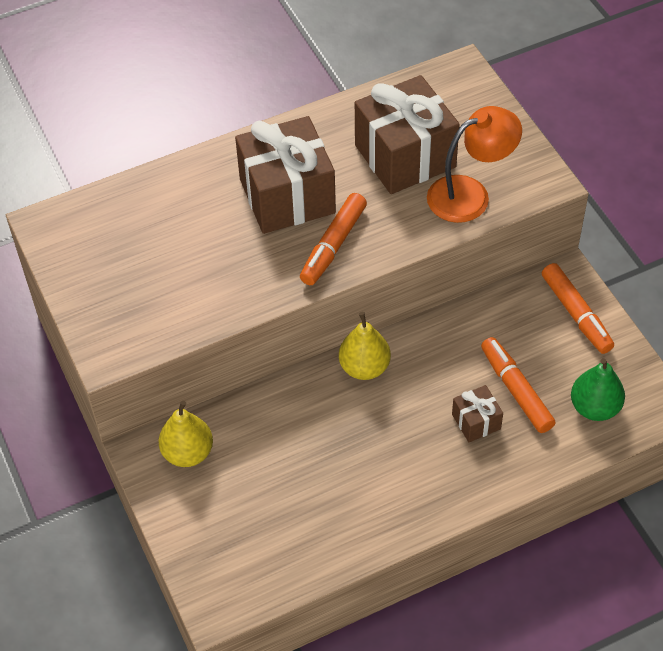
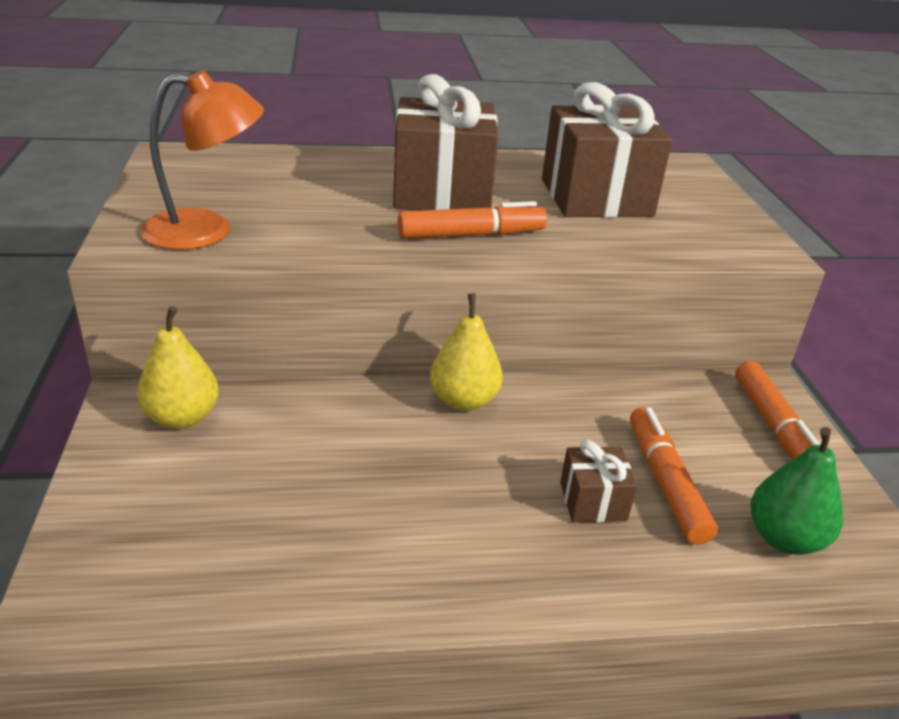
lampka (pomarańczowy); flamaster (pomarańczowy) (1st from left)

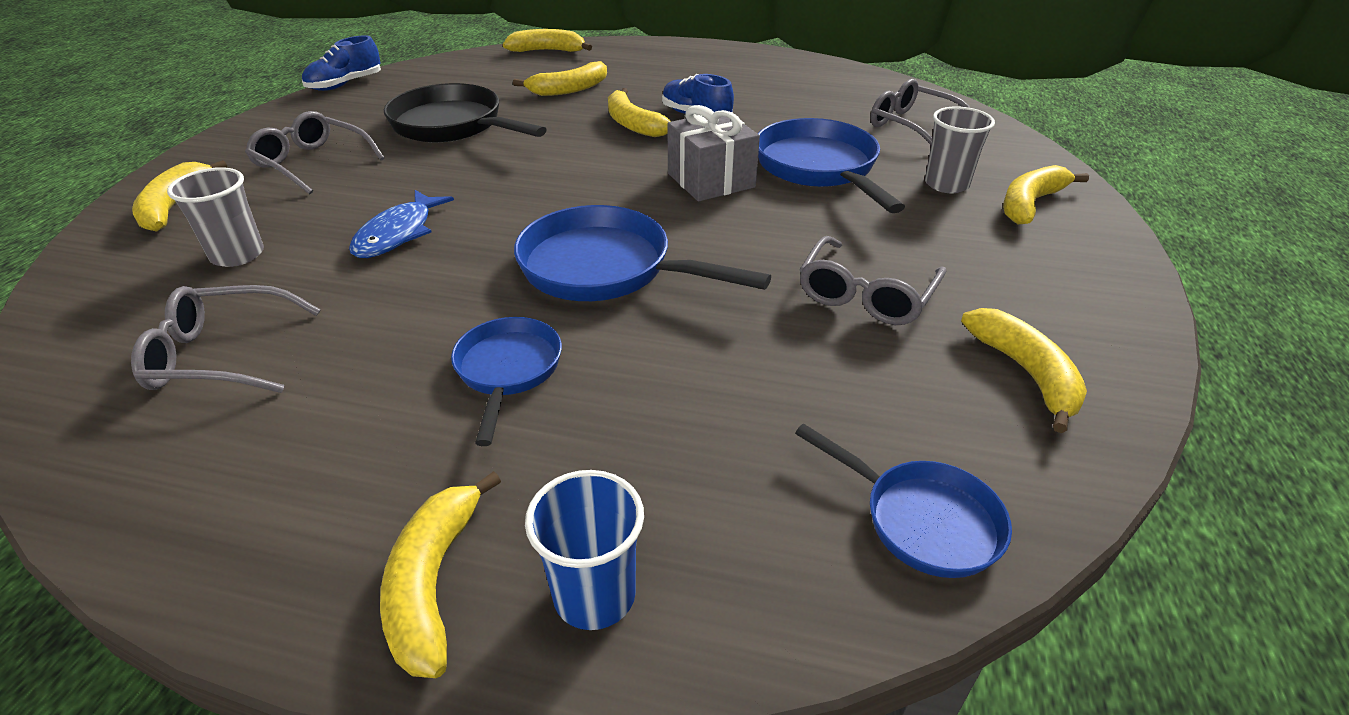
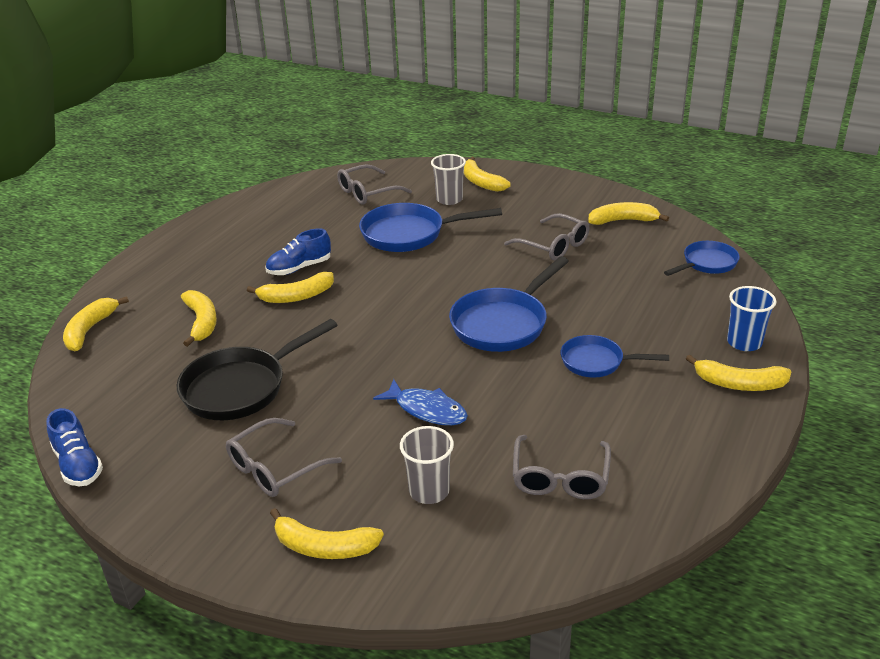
prezent (szary)

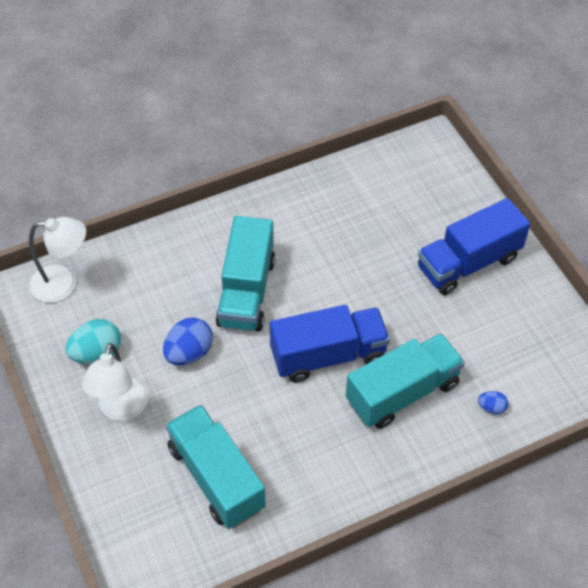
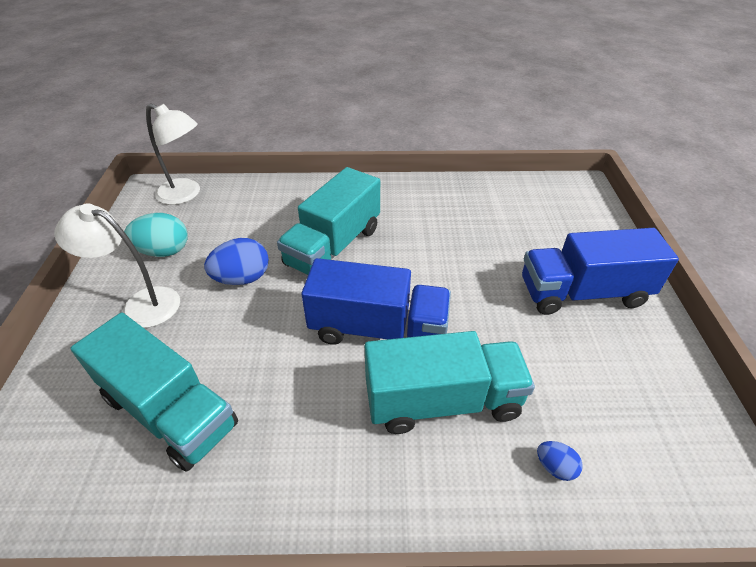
lampka (biały) (1st from left); ciężarówka (turkusowy) (1st from left)

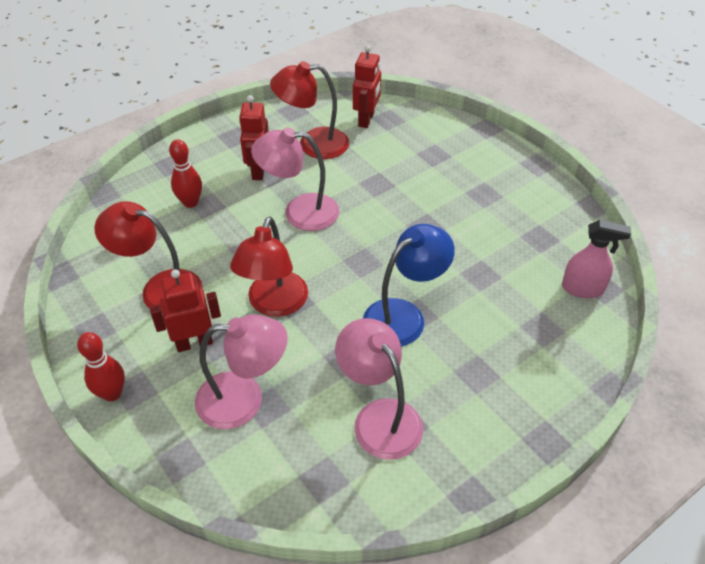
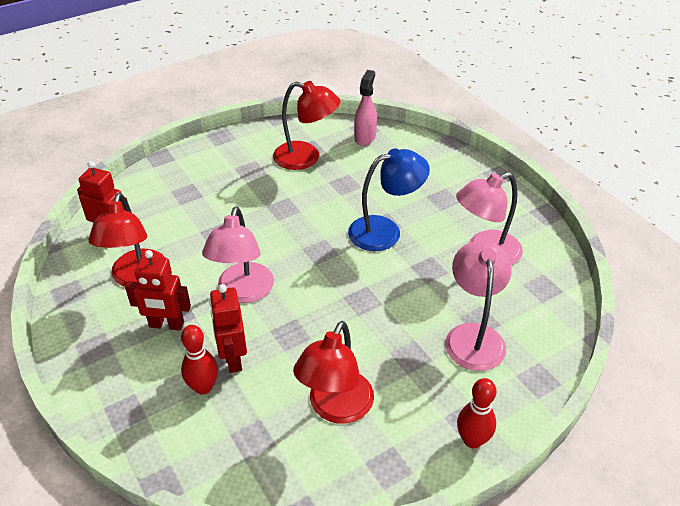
robot (czerwony) (3rd from left); lampka (czerwony) (2nd from left); lampka (niebieski)

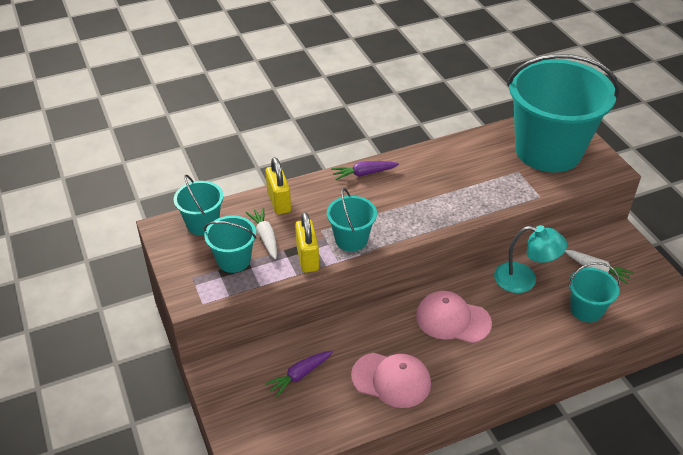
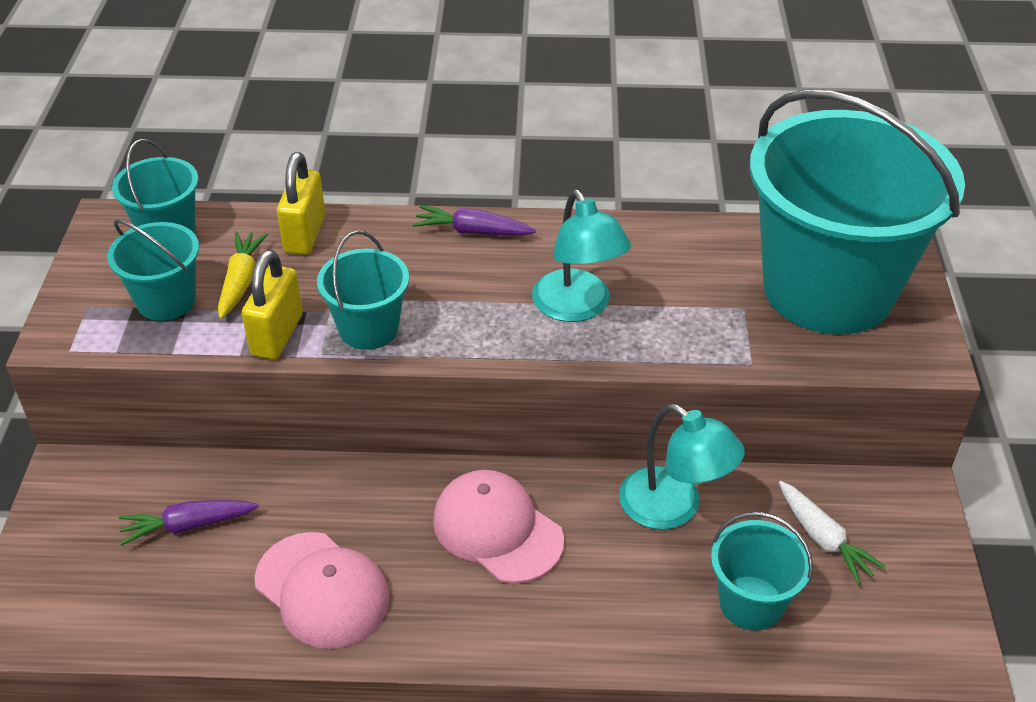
lampka (turkusowy) (1st from left); marchewka (żółty)

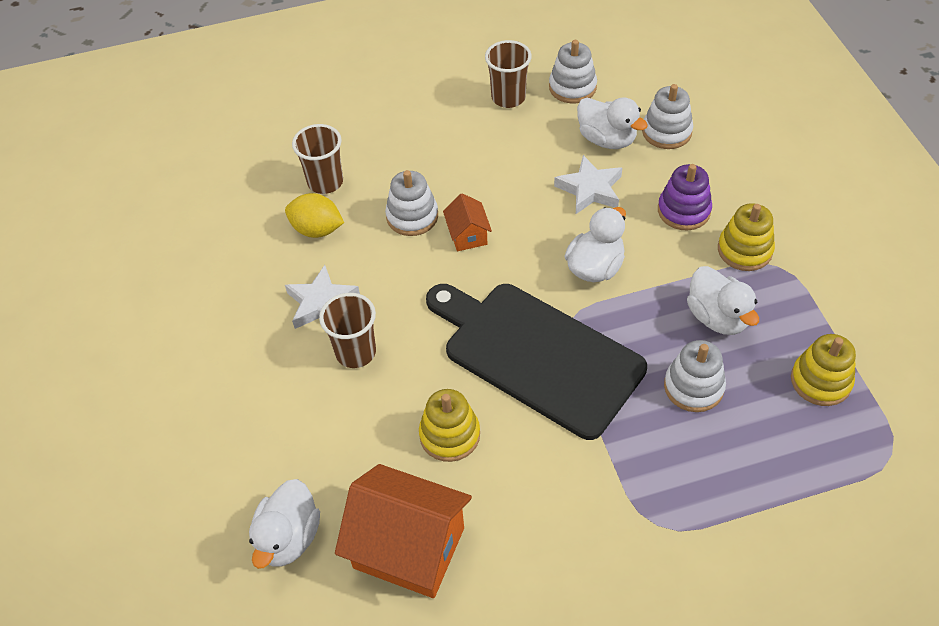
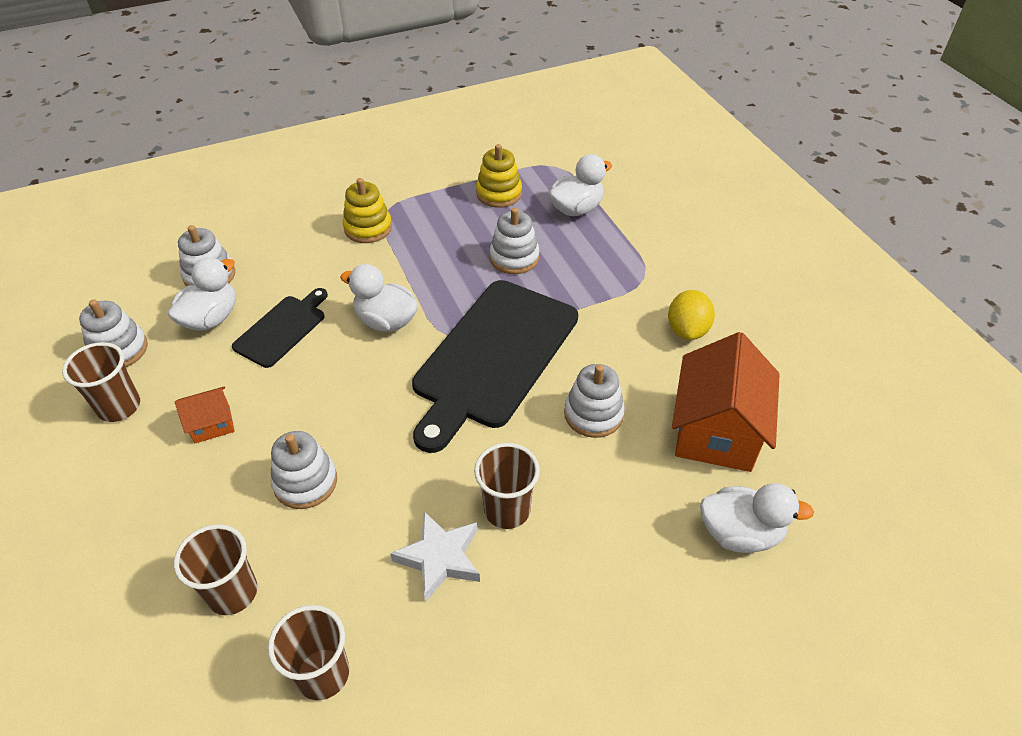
zabawka nakładanka (fioletowy); szklanka (brązowy) (3rd from left); cytryna (żółty); domek (pomarańczowy) (1st from left); kaczka (biały) (3rd from left); deska do krojenia (czarny) (1st from left); zabawka nakładanka (biały) (5th from left)

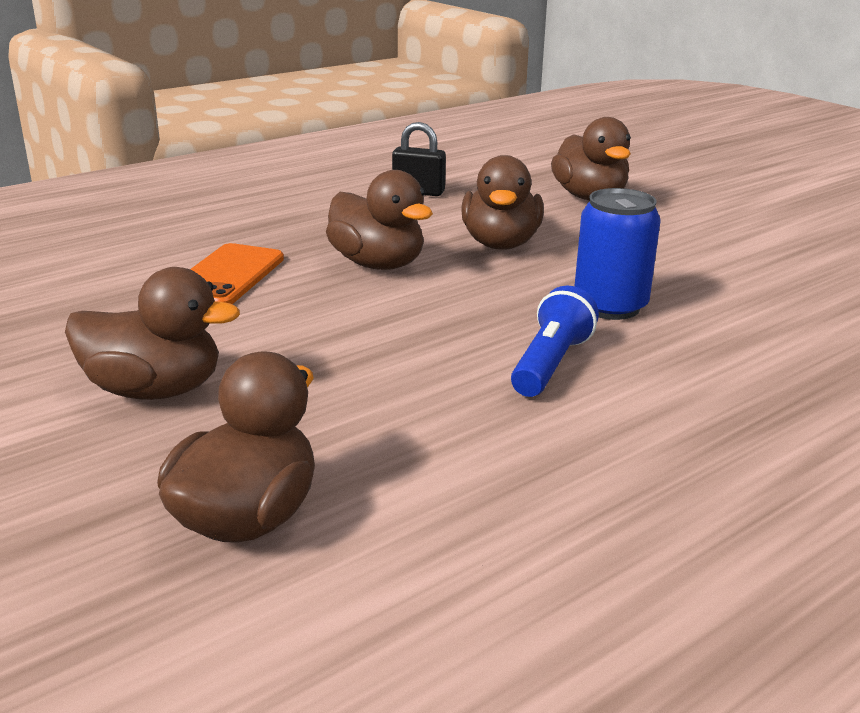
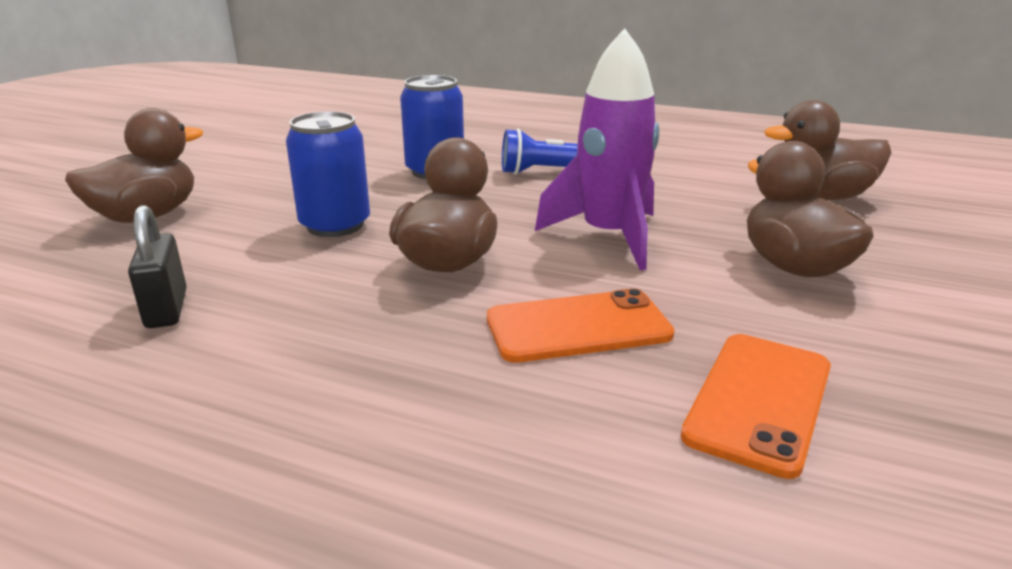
rakieta (fioletowy); telefon (pomarańczowy) (2nd from left); puszka (niebieski) (1st from left)

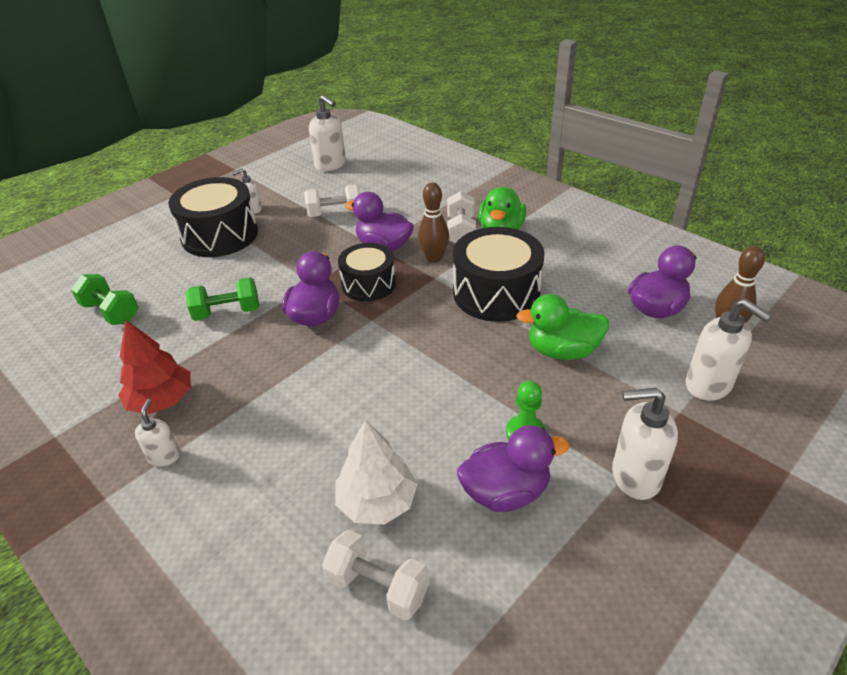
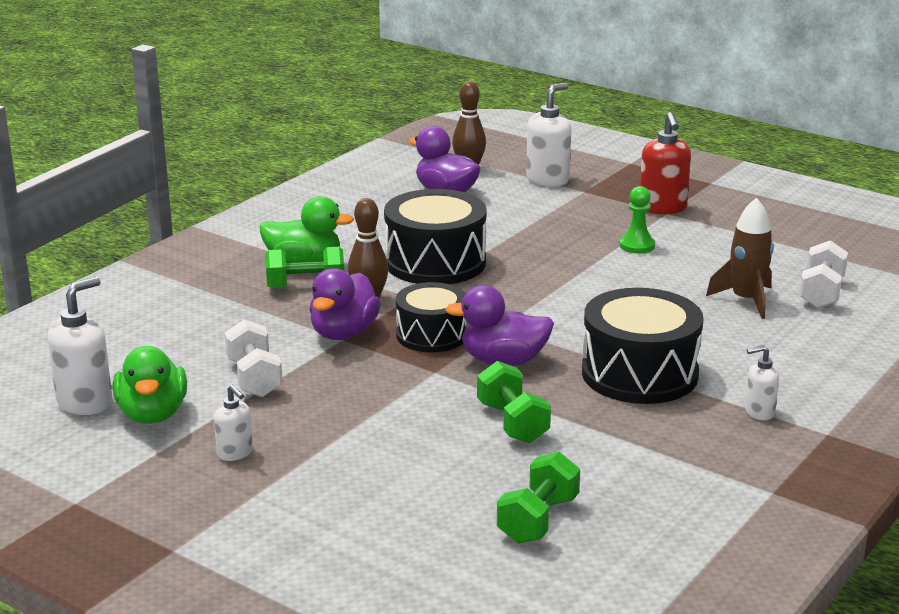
drzewko (czerwony); kaczka (fioletowy) (3rd from left in the first image); bęben (czarny) (3rd from left); kaczka (zielony) (1st from left); rakieta (brązowy); hantel (zielony) (1st from left); dozownik mydła (czerwony)

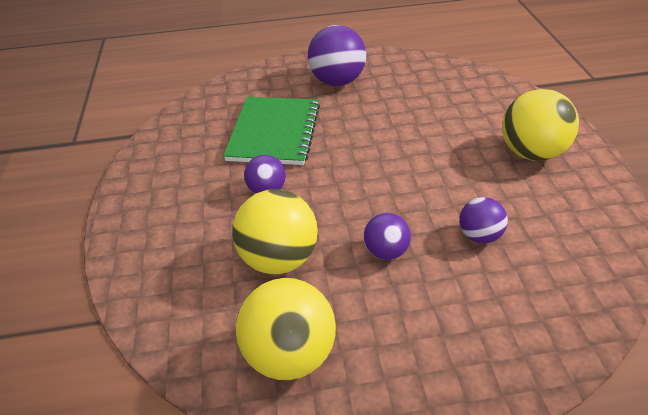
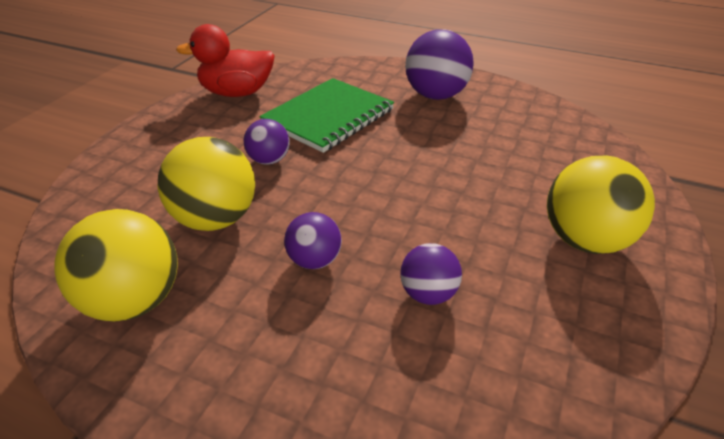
kaczka (czerwony)

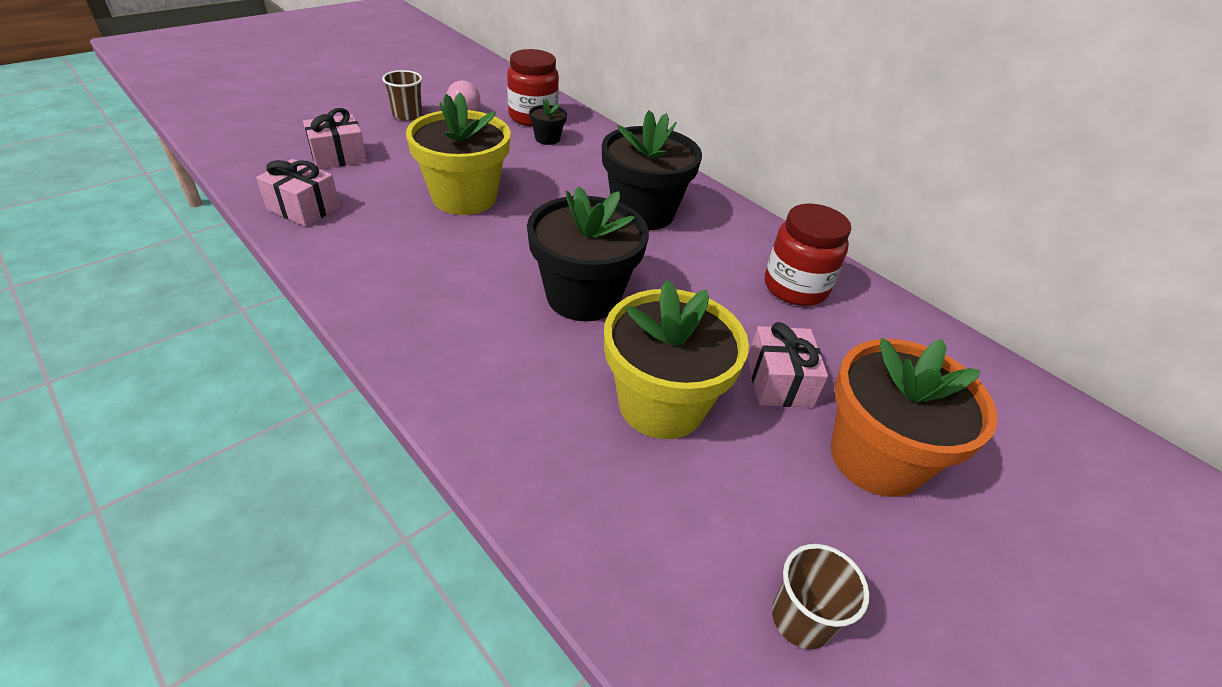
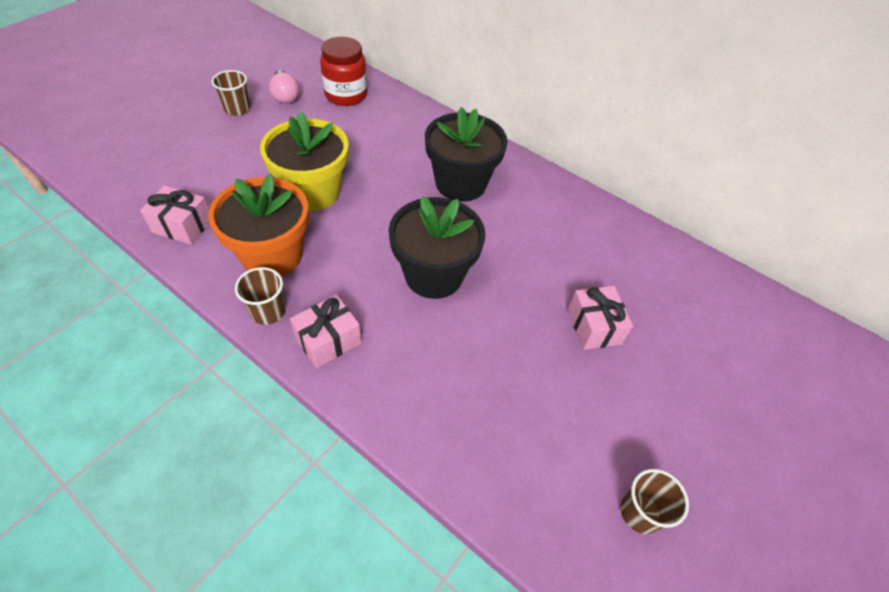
doniczka (czarny) (1st from left in the first image); doniczka (żółty) (2nd from left in the first image); słoik (czerwony) (2nd from left in the first image); szklanka (brązowy) (2nd from left); prezent (różowy) (2nd from left); doniczka (pomarańczowy)

